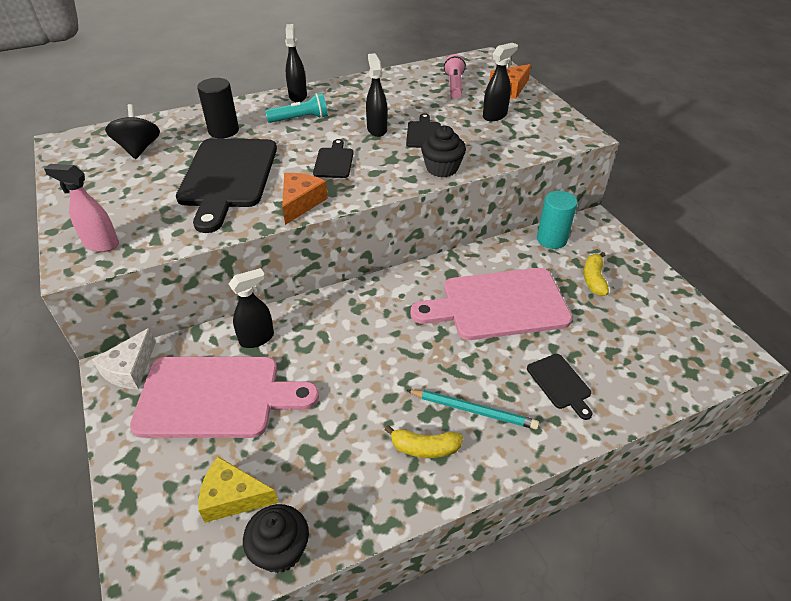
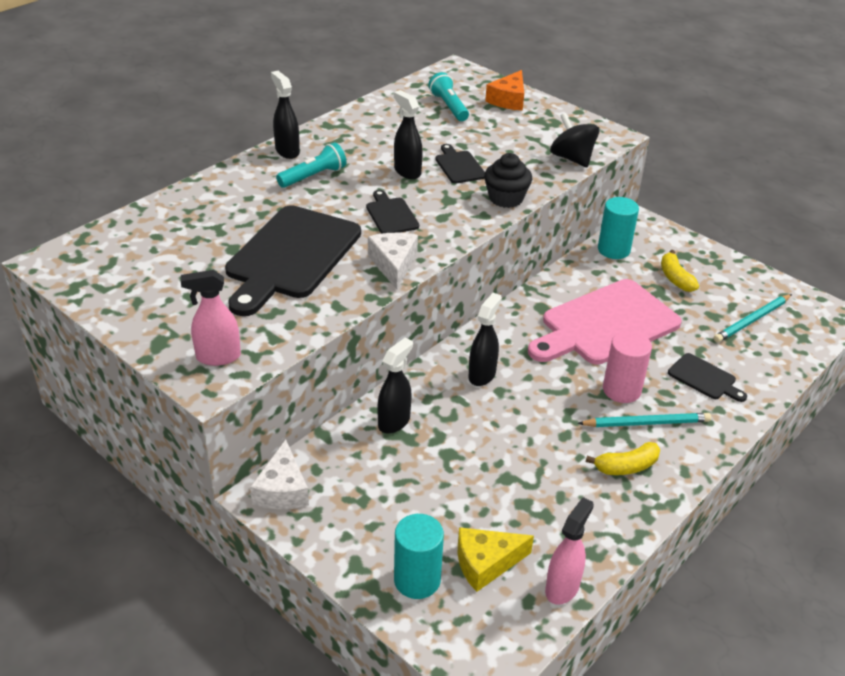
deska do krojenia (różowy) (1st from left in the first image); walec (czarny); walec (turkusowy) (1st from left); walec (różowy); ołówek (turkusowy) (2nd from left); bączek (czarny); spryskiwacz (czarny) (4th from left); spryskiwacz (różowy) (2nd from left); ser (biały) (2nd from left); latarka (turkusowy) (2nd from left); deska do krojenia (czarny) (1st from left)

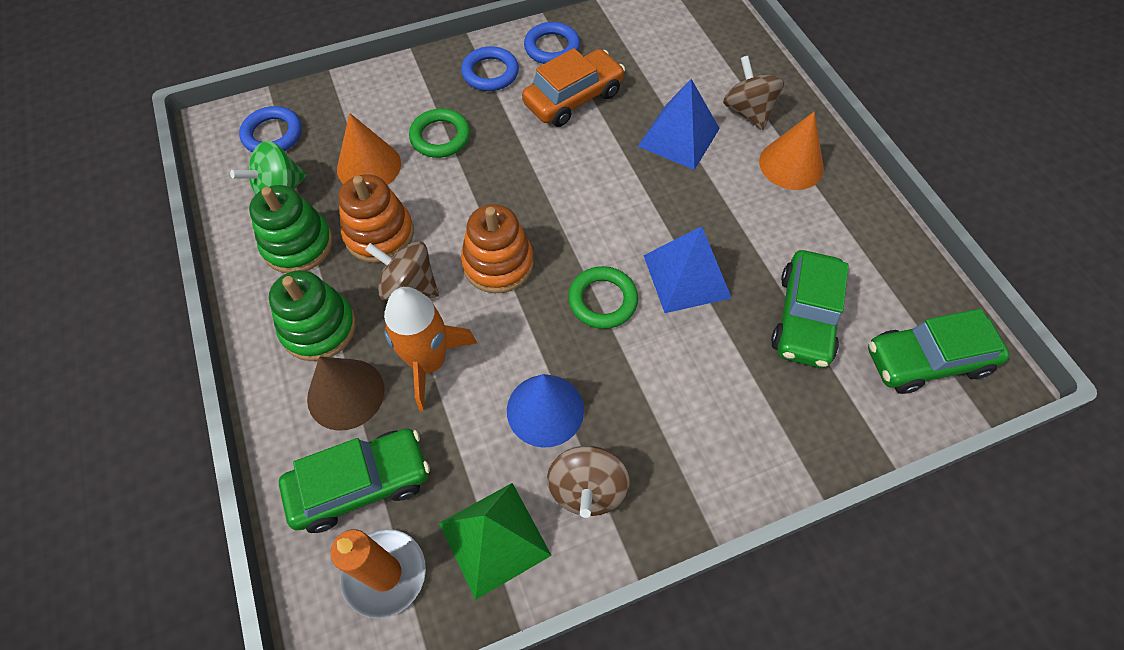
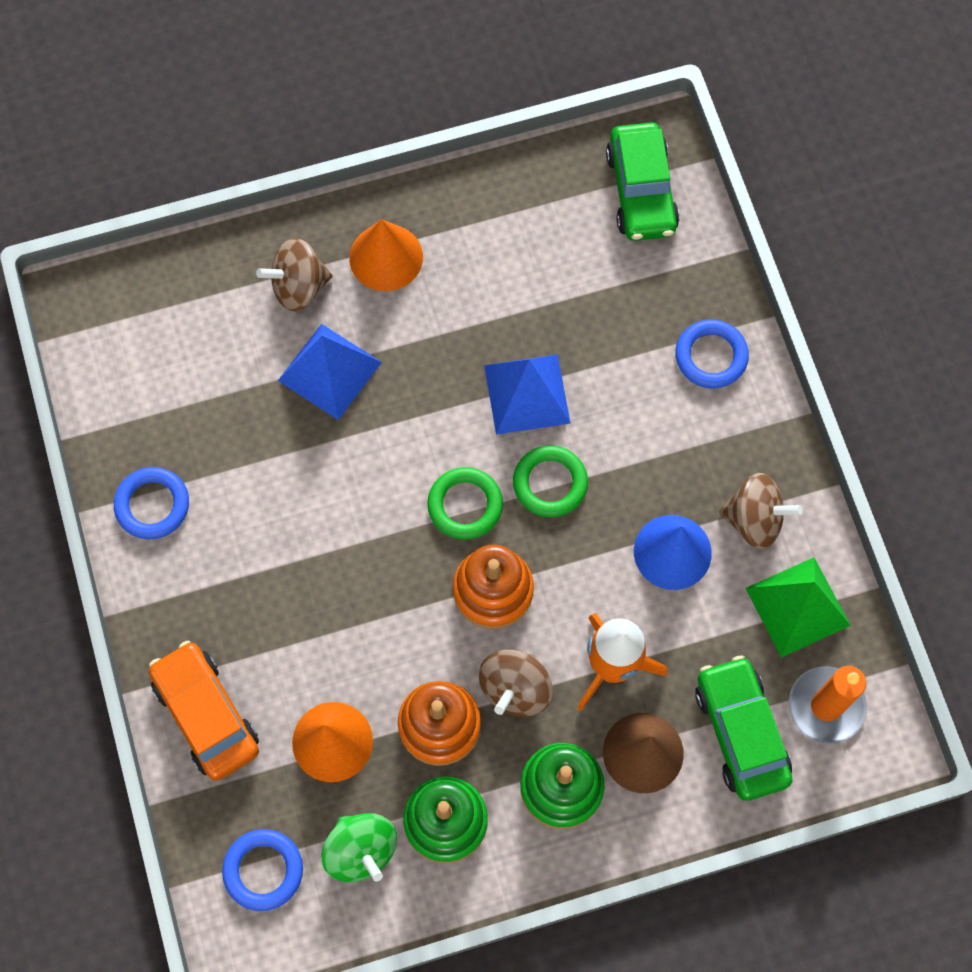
samochód (zielony) (2nd from left in the first image); pierścień (zielony) (1st from left); pierścień (niebieski) (3rd from left); samochód (pomarańczowy)

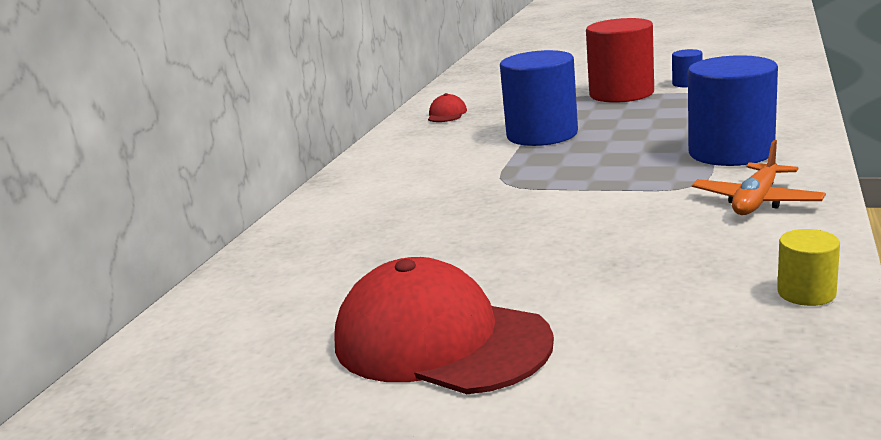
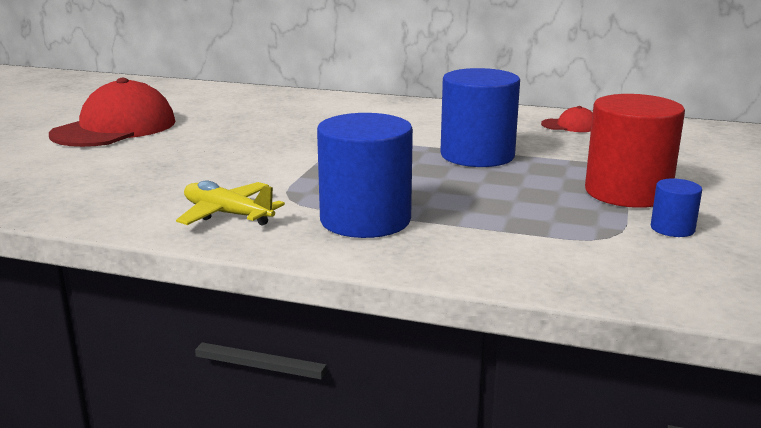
walec (żółty); samolot (żółty)

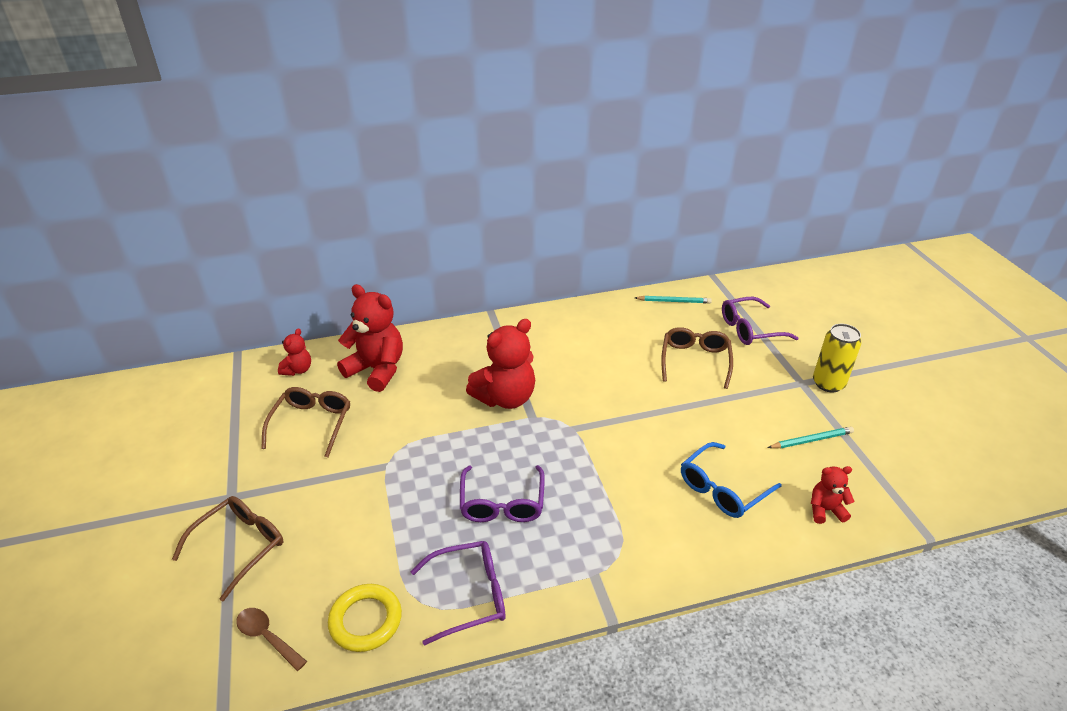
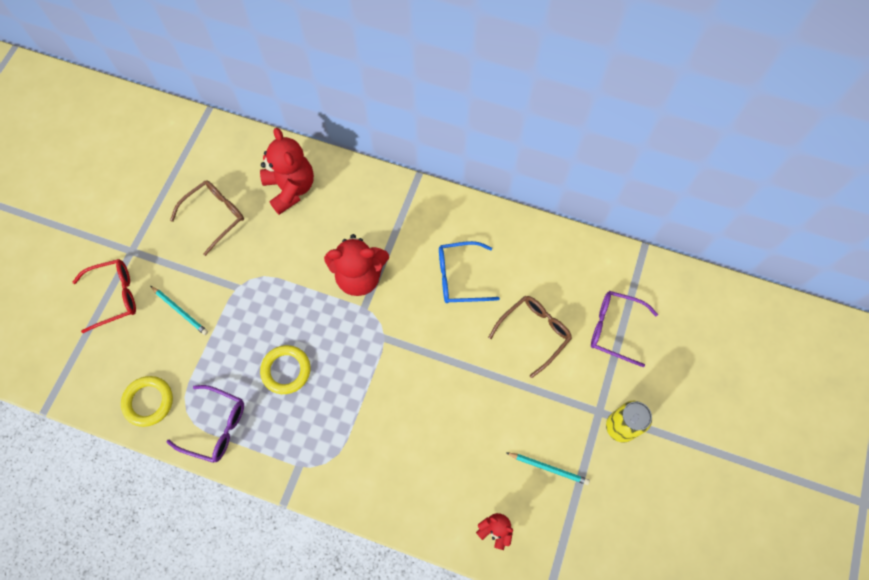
łyżka (brązowy); miś (czerwony) (1st from left in the first image); ołówek (turkusowy) (1st from left); okulary (niebieski); pierścień (żółty) (2nd from left); okulary (czerwony)

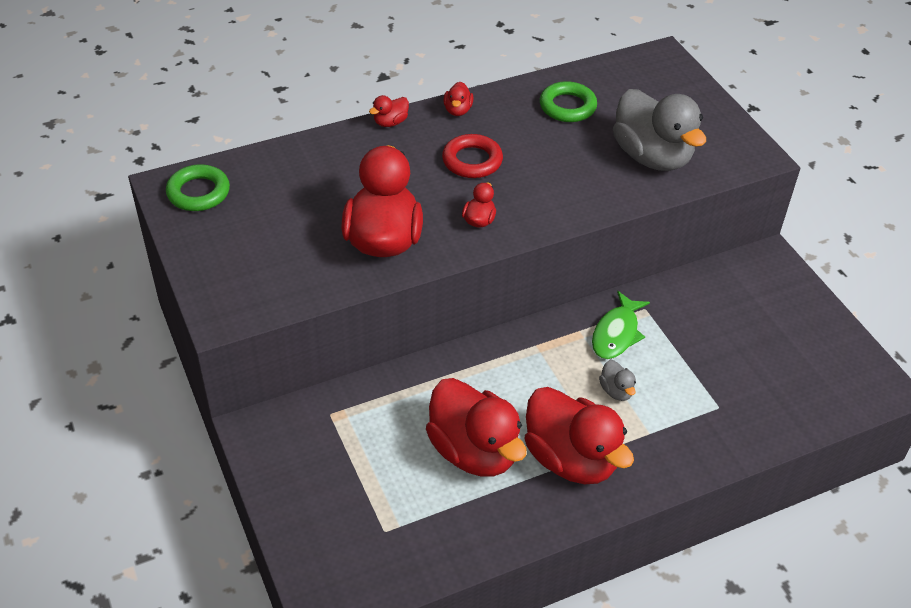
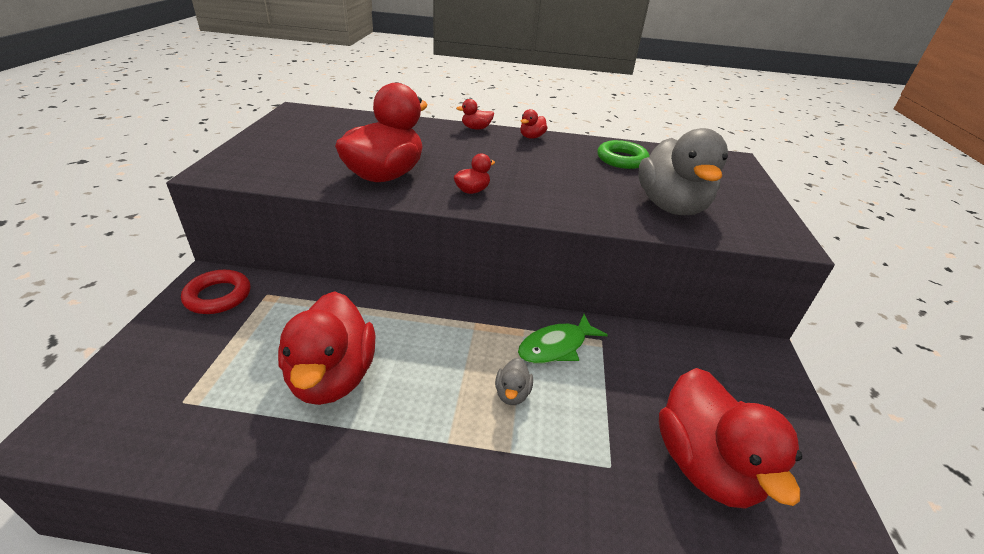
pierścień (zielony) (1st from left in the first image); pierścień (czerwony); kaczka (czerwony) (6th from left)

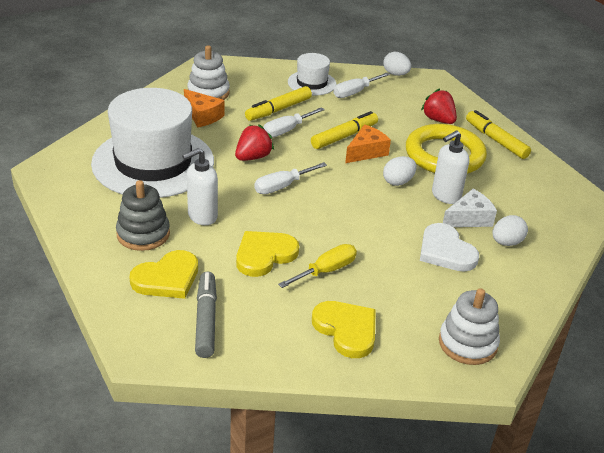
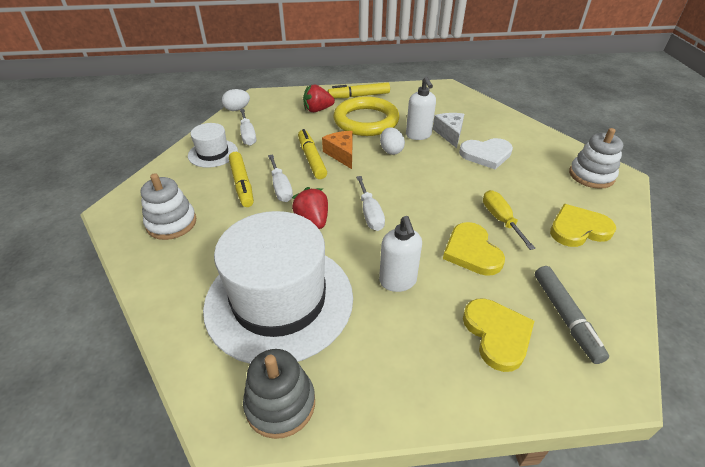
ser (pomarańczowy) (1st from left in the first image); jajko (biały) (3rd from left in the first image); zabawka nakładanka (szary); flamaster (szary)

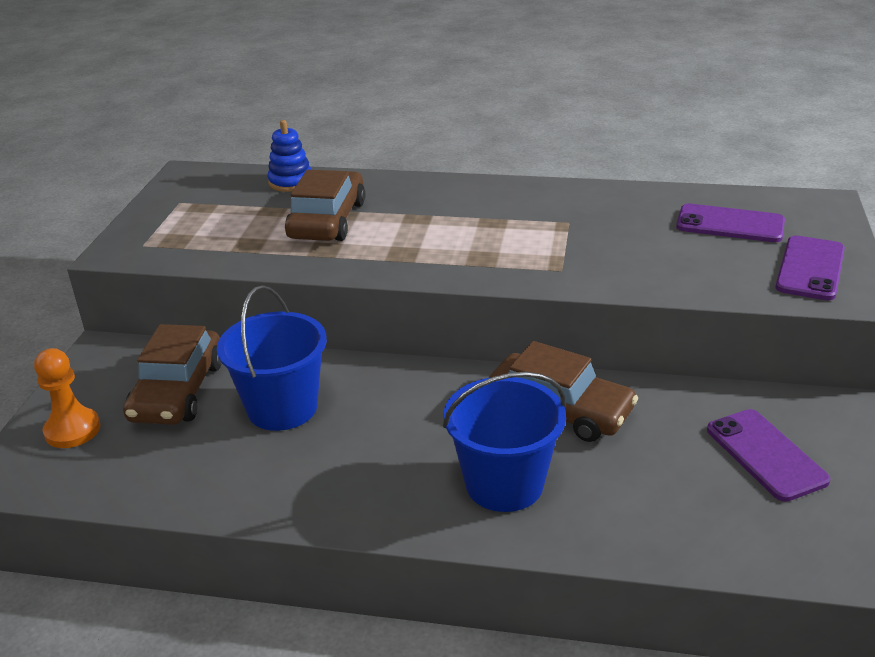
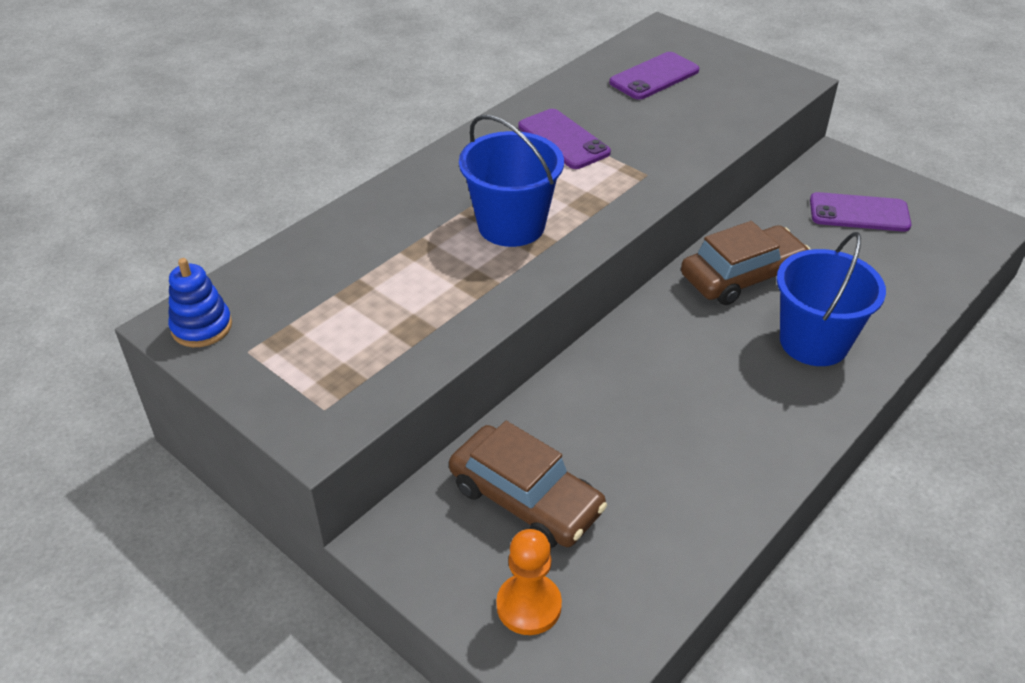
samochód (brązowy) (2nd from left in the first image); wiadro (niebieski) (1st from left); zabawka nakładanka (niebieski); telefon (fioletowy) (1st from left)

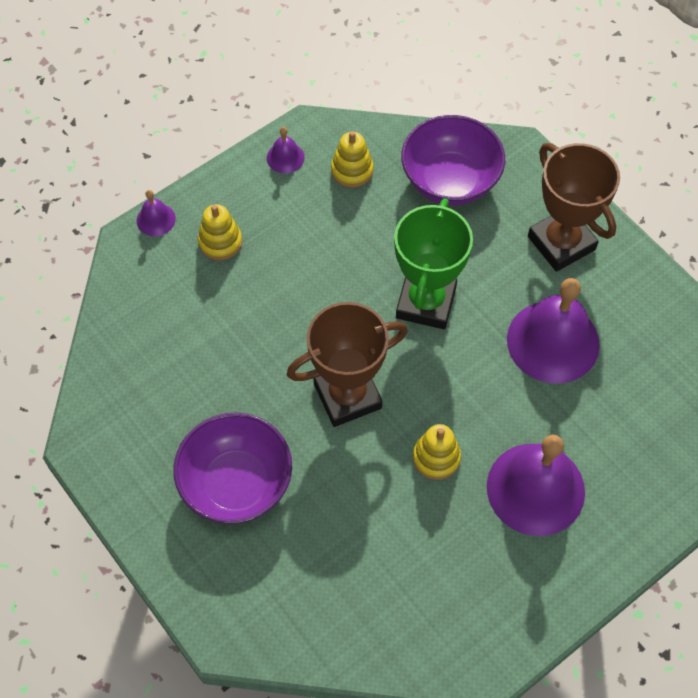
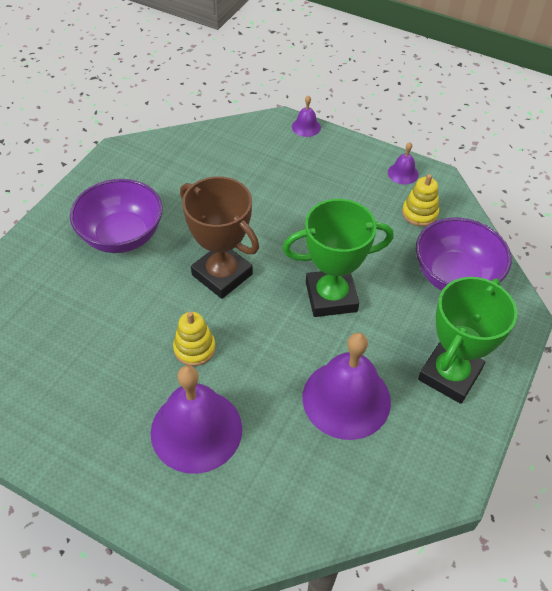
zabawka nakładanka (żółty) (1st from left in the first image); puchar (zielony) (2nd from left)

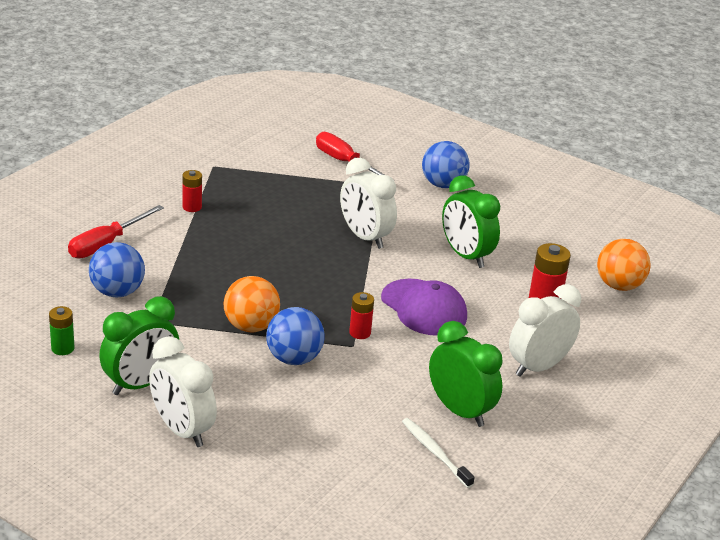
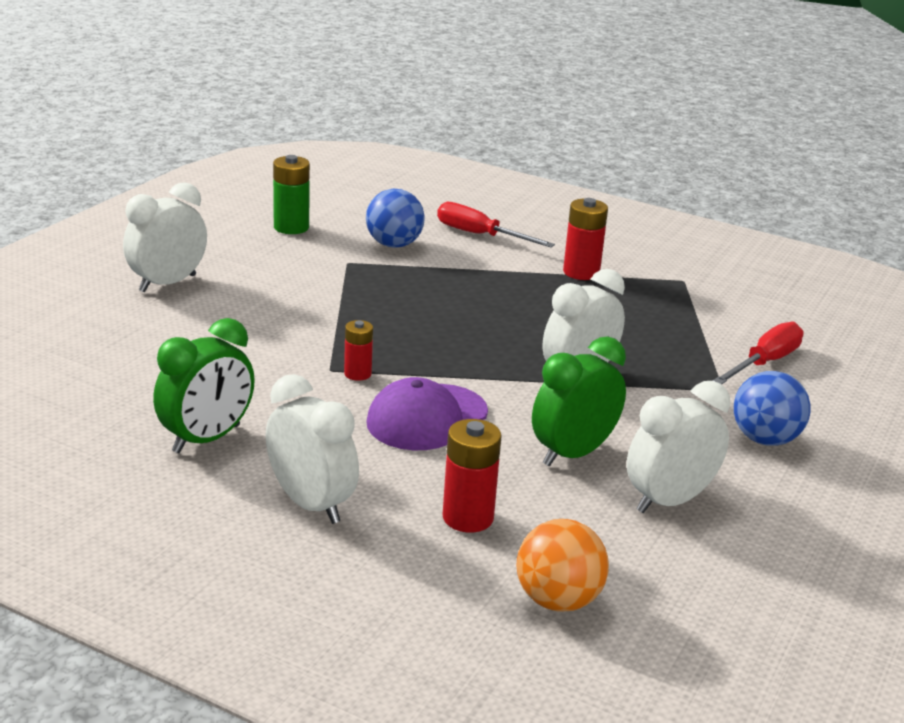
budzik (zielony) (1st from left in the first image); piłka (pomarańczowy) (1st from left in the first image); piłka (niebieski) (2nd from left in the first image); szczoteczka do zębów (biały); budzik (biały) (4th from left); bateria (zielony); bateria (czerwony) (3rd from left)

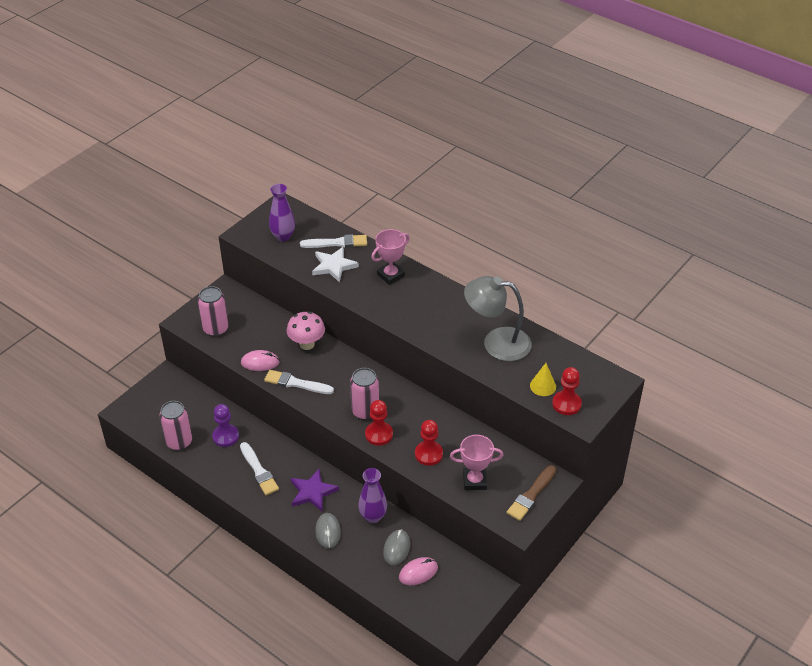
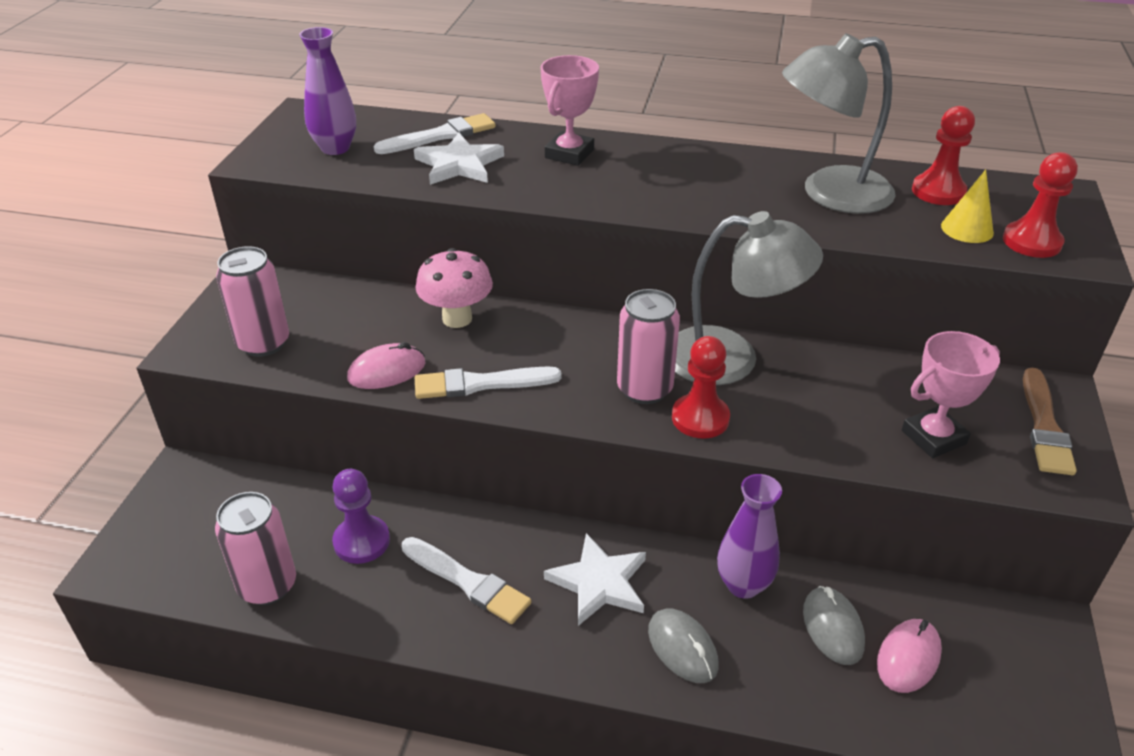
lampka (szary) (1st from left); pionek (czerwony) (2nd from left); gwiazda (biały) (2nd from left)

